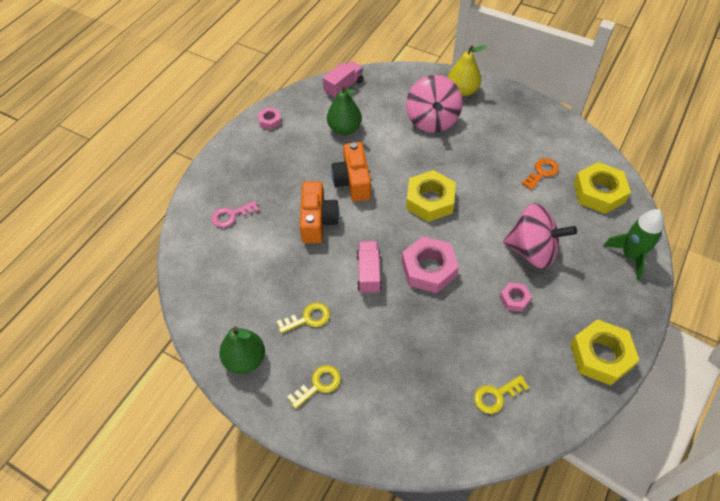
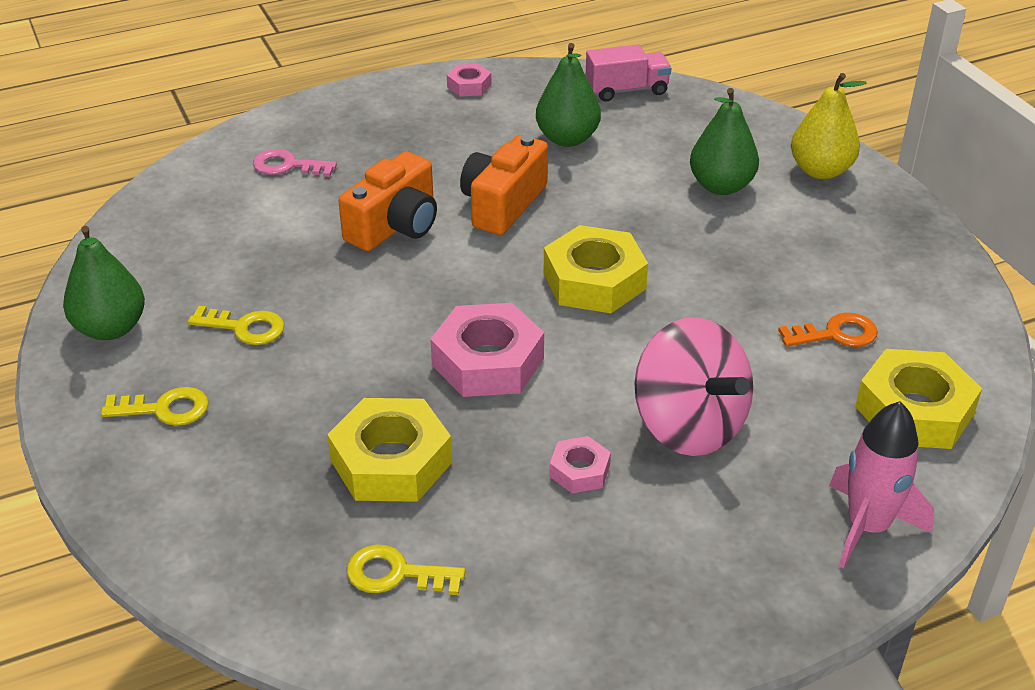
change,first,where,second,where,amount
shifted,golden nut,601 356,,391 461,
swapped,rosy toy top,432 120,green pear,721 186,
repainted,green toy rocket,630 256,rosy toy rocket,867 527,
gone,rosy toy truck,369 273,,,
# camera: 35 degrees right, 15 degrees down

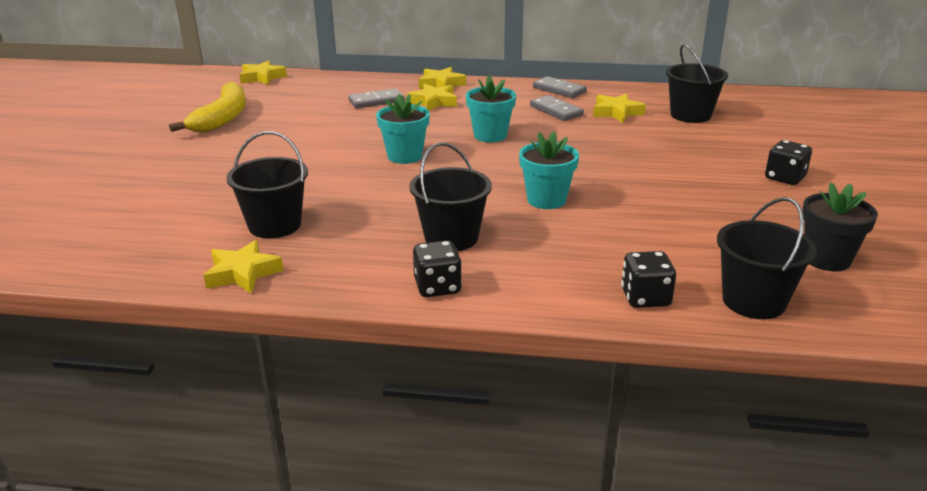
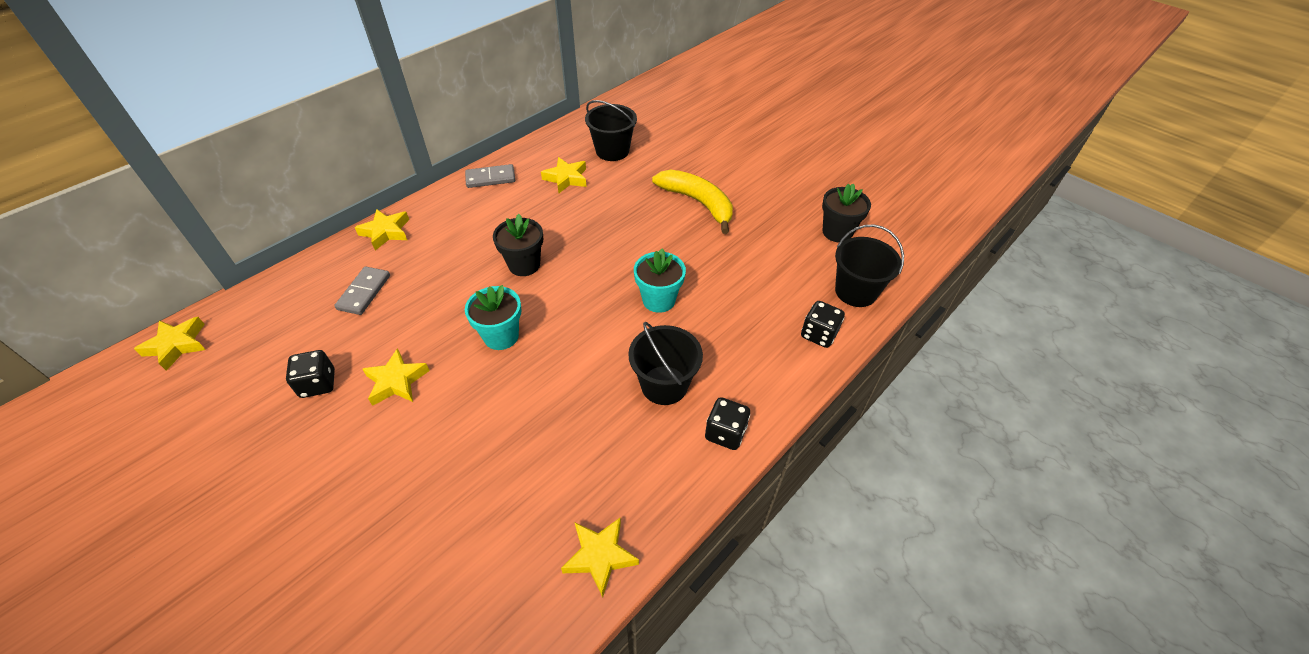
change,first,where,second,where,amount
shifted,jet-black game die,784 178,,318 384,
shifted,golden star shape,433 102,,396 381,
repainted,aqua potted plant,490 136,jet-black potted plant,524 265,
shifted,golden banana,222 118,,698 203,
gone,jet-black sand bucket,274 225,,,
gone,grey domino piece,556 111,,,
# camera: 55 degrees left, 20 degrees up

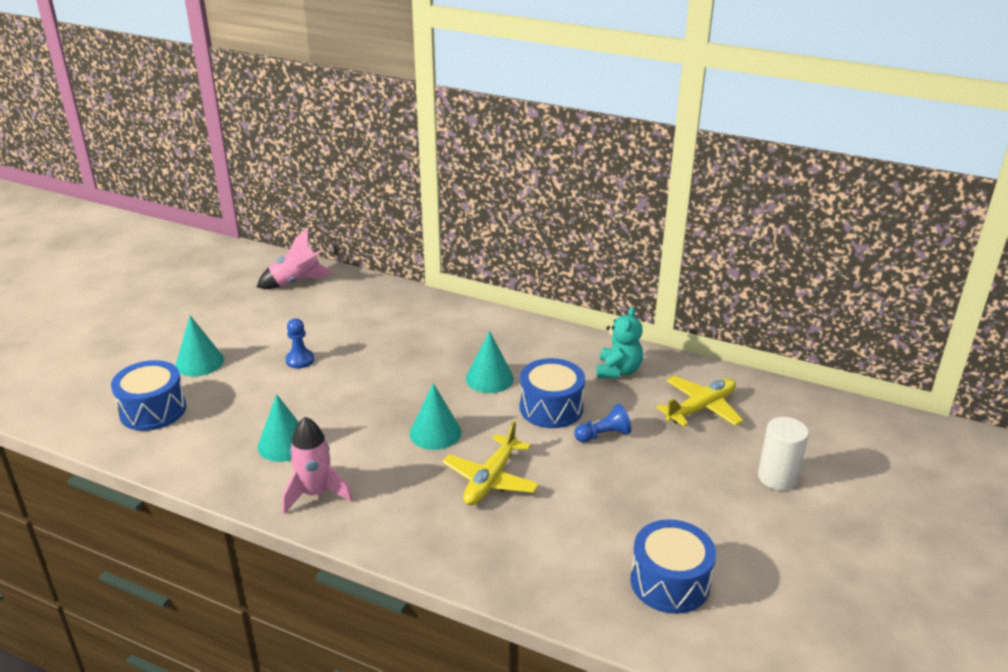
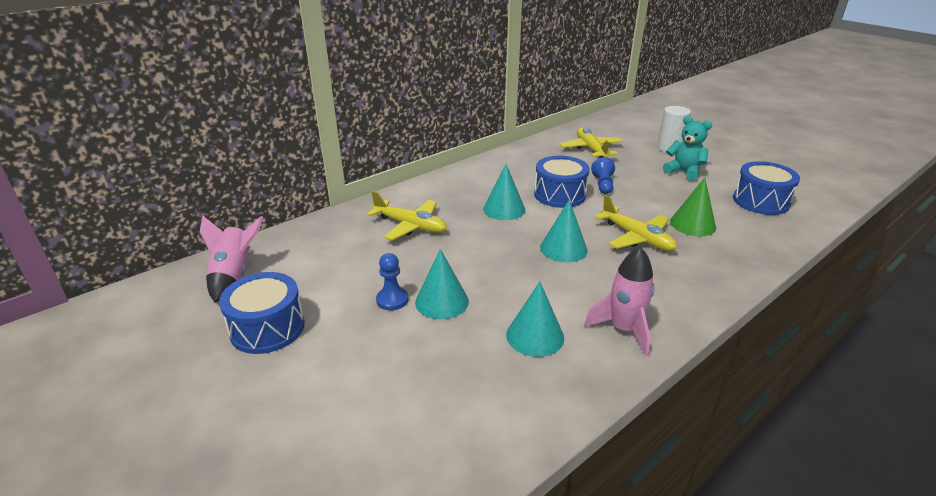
change,first,where,second,where,amount
shifted,blue toy drum,153 410,,267 328,
new,,,golden aeroplane,410 226,
shifted,aqua solid cone,199 362,,442 301,
shifted,aqua teddy bear,618 371,,684 172,
new,,,green solid cone,692 224,
# camera: 65 degrees left, 0 degrees up

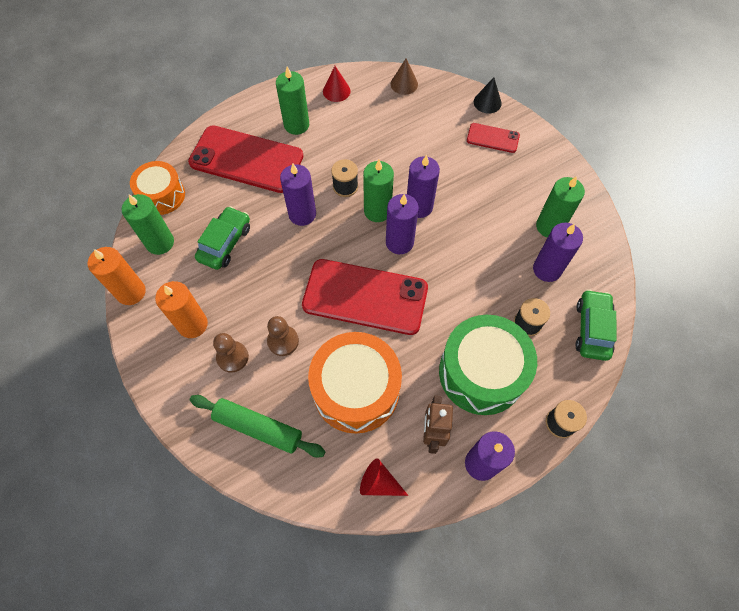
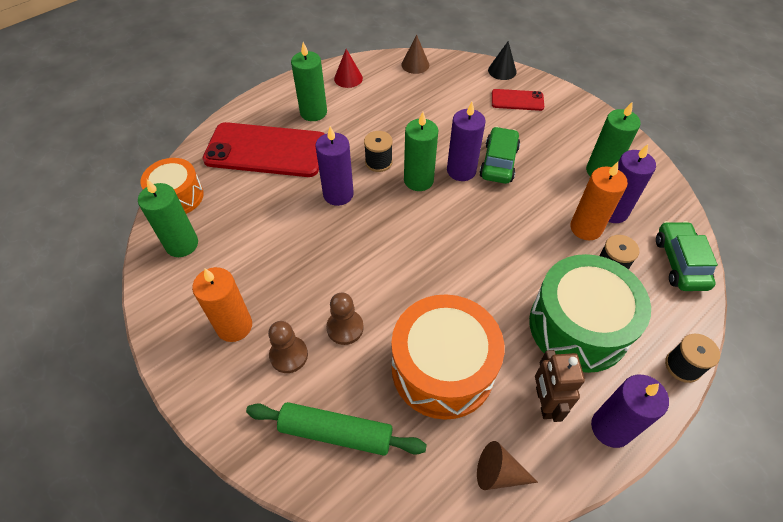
change,first,where,second,where,amount
repainted,crimson solid cone,379 483,dark brown solid cone,499 473,
shifted,green automobile,225 243,,498 162,
shifted,orange-coloured wax candle,131 292,,586 228,
gone,crimson phone,365 296,,,
gone,royal purple wax candle,399 242,,,
# camera: 10 degrees left, 10 degrees down

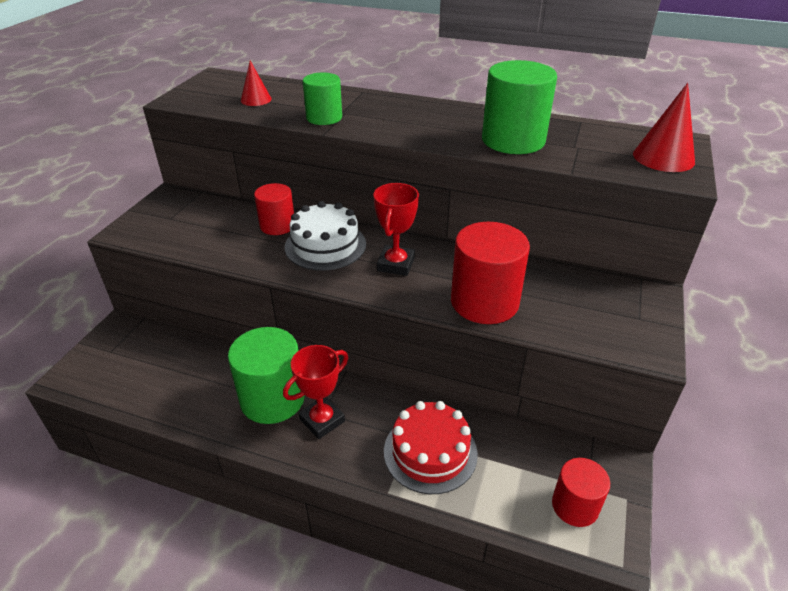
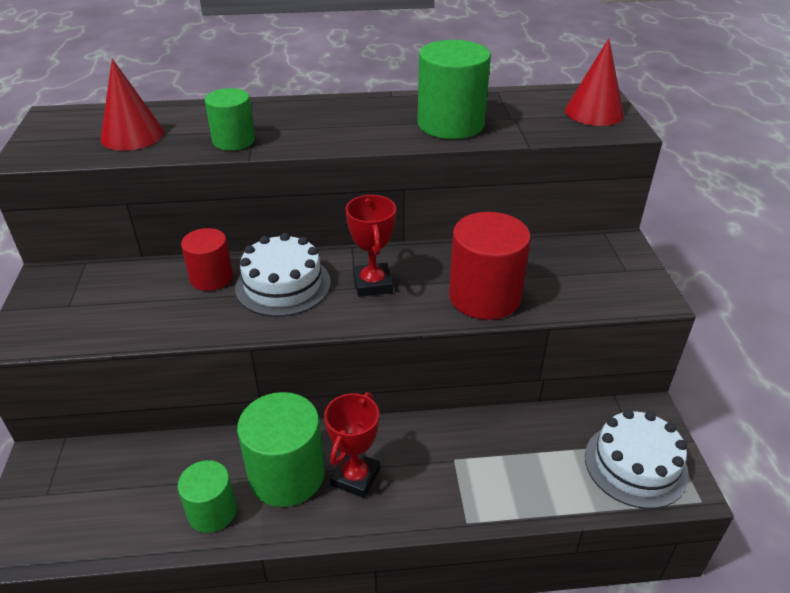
change,first,where,second,where,amount
scaled,crimson solid cone,256 99,,132 135,x1.62
new,,,green solid cylinder,212 511,
swapped,crimson solid cylinder,575 506,pure white gateau,635 465,
gone,crimson gateau,430 452,,,
# camera: 25 degrees left, 0 degrees up

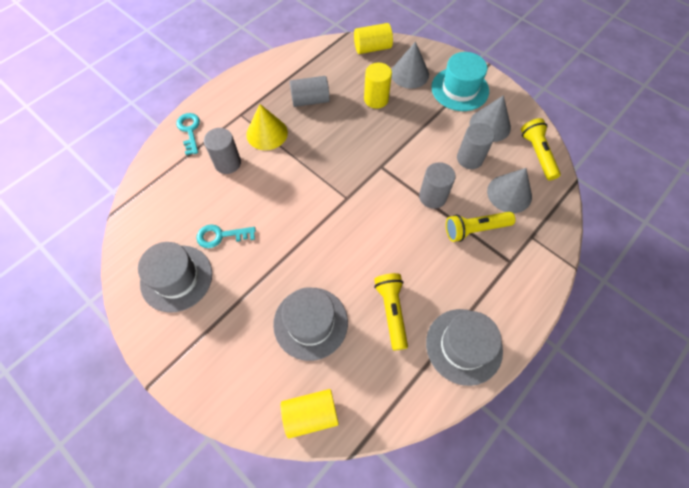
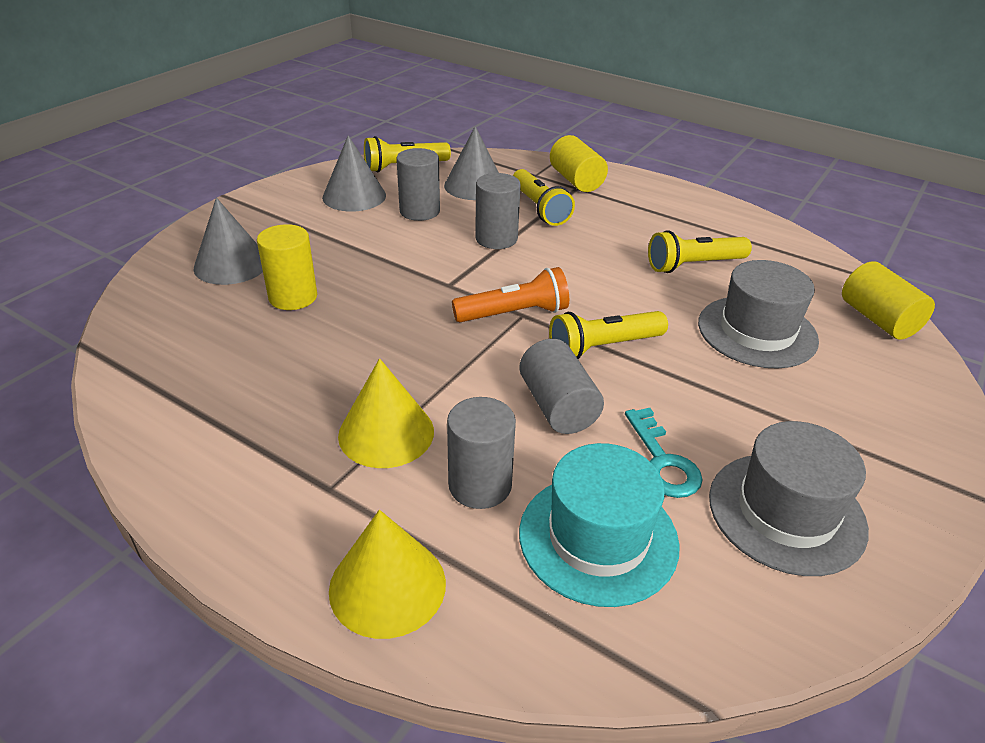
change,first,where,second,where,amount
swapped,aqua key,189 131,golden solid cone,387 586,
new,,,orange-coloured pocket torch,514 313,
shifted,grey solid cylinder,310 100,,558 406,
shifted,aqua tall hat,460 89,,598 538,
new,,,golden pocket torch,603 347,
shifted,golden solid cylinder,372 48,,576 180,
gone,grey tall hat,464 346,,,
# camera: 100 degrees left, 25 degrees down

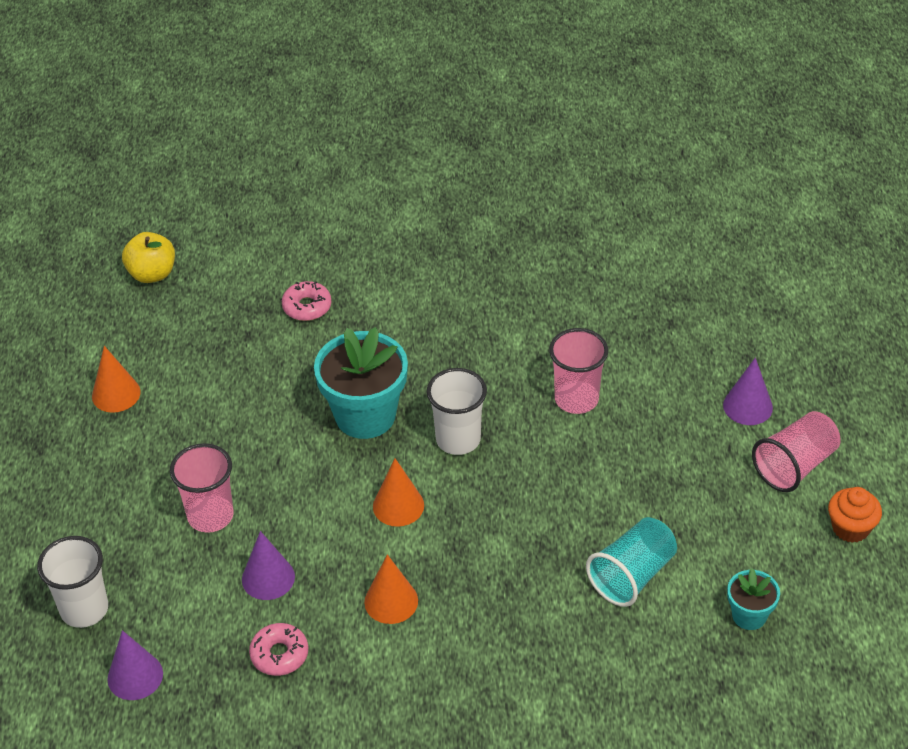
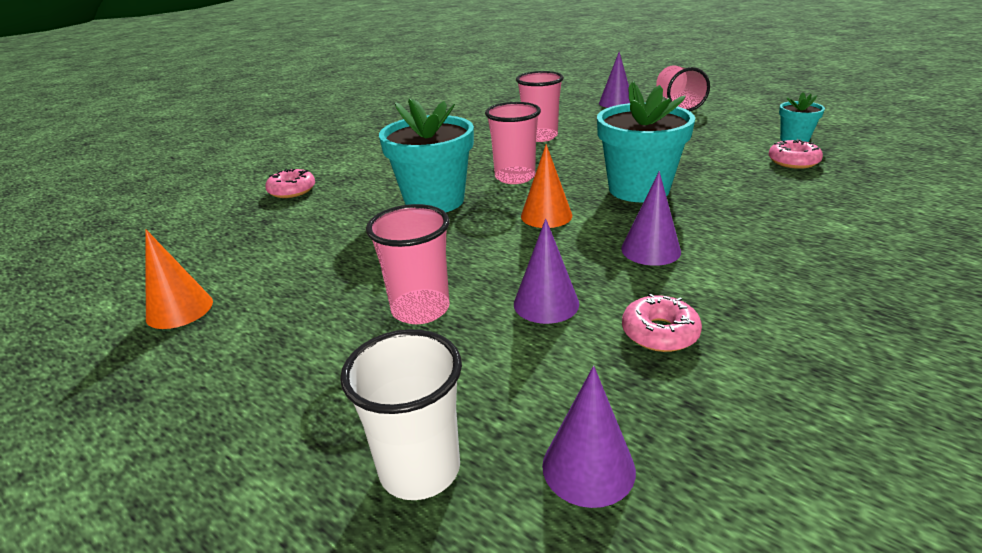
change,first,where,second,where,amount
repainted,pure white beaker,458 439,rosy beaker,515 177,
new,,,aqua potted plant,639 189,
repainted,orange-coloured solid cone,391 601,royal purple solid cone,650 250,
new,,,rosy donut,793 161,
gone,golden toy apple,152 274,,,
gone,aqua beaker,632 575,,,
gone,orange-coloured fairy cake,850 528,,,
# camera: 50 degrees left, 15 degrees down

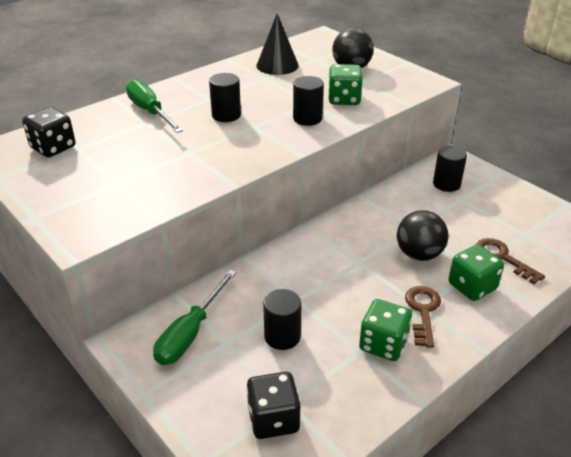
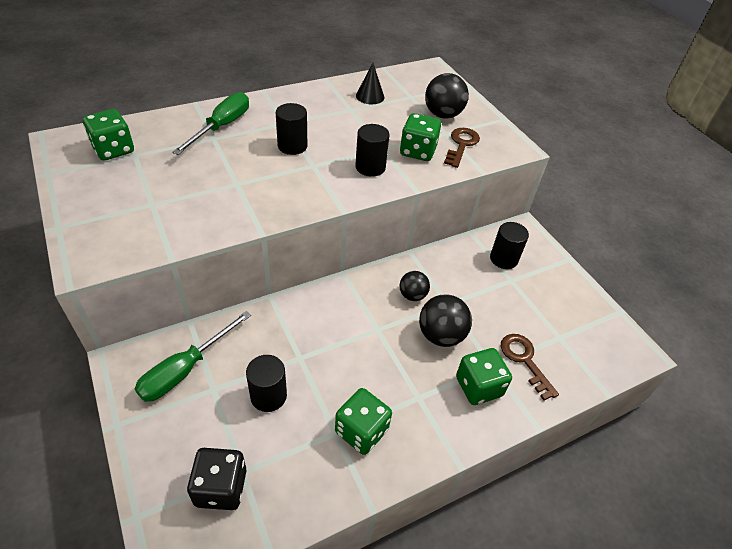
change,first,where,second,where,amount
repainted,jet-black game die,53 148,green game die,113 149,
rotated,green screwdriver,150 112,,222 127,45 degrees clockwise
scaled,jet-black solid cone,277 65,,370 96,x0.66
new,,,jet-black sphere,412 295,
shifted,dark brown key,423 311,,461 145,
# camera: 10 degrees right, 10 degrees up

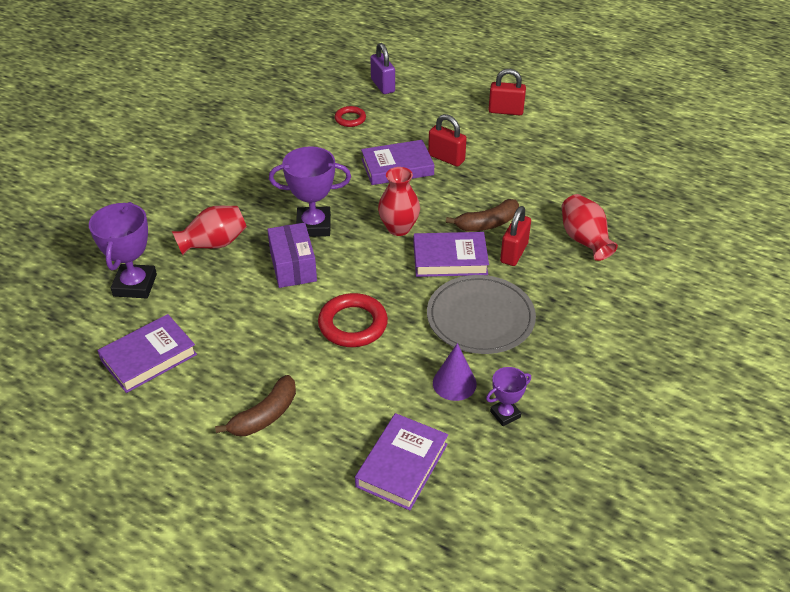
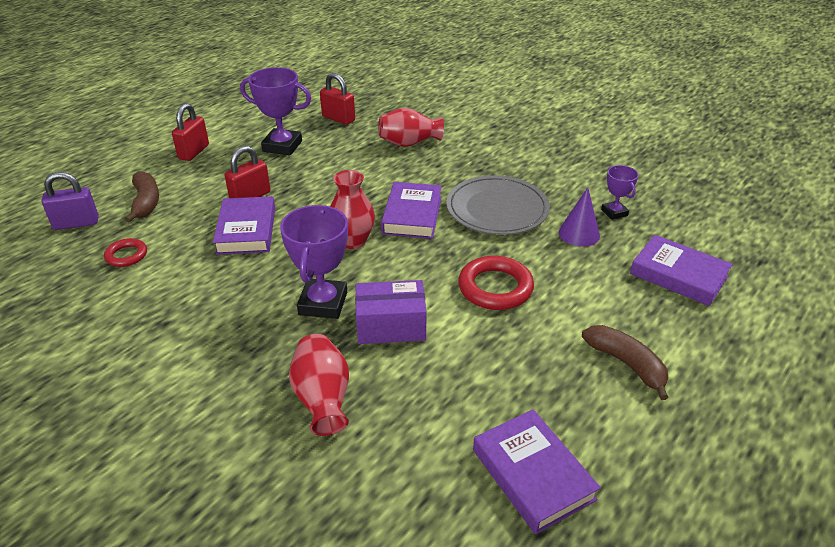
change,first,where,second,where,amount
shifted,dark brown banana,487 224,,146 202,
shifted,royal purple award cup,135 285,,282 146,
shifted,crimson small lock,514 253,,338 118,
# camera: 80 degrees left, 5 degrees down

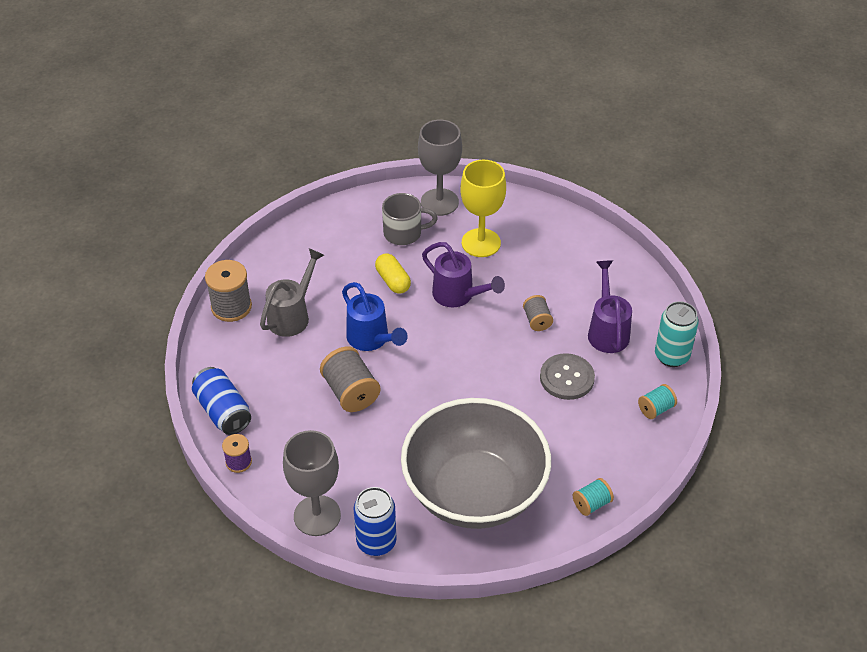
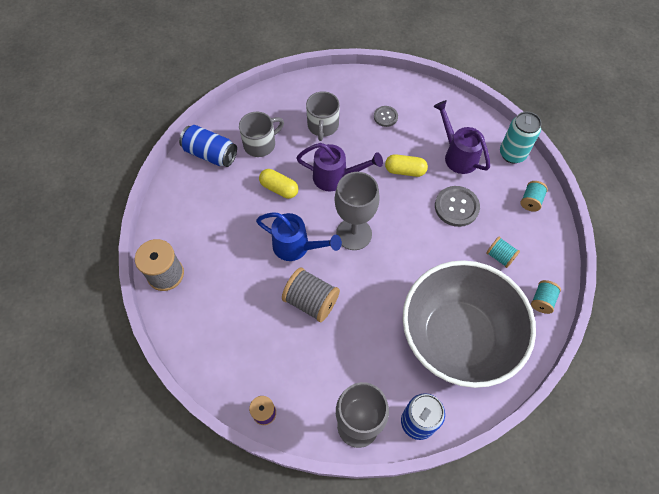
change,first,where,second,where,amount
shifted,blue can,223 411,,210 154,
swapped,golden goblet,481 243,grey coffee mug,323 126,
shifted,grey goblet,439 202,,354 234,
new,,,grey sewing button,385 117,
swapped,grey spool,537 320,golden pill shape,405 170,
new,,,aqua spool,500 256,
gone,grey watering can,292 316,,,
# camera: 30 degrees left, 15 degrees up

